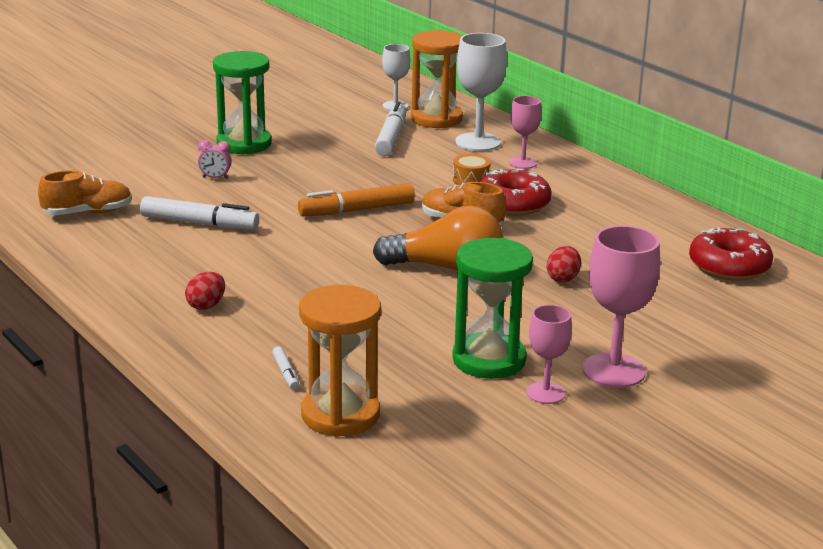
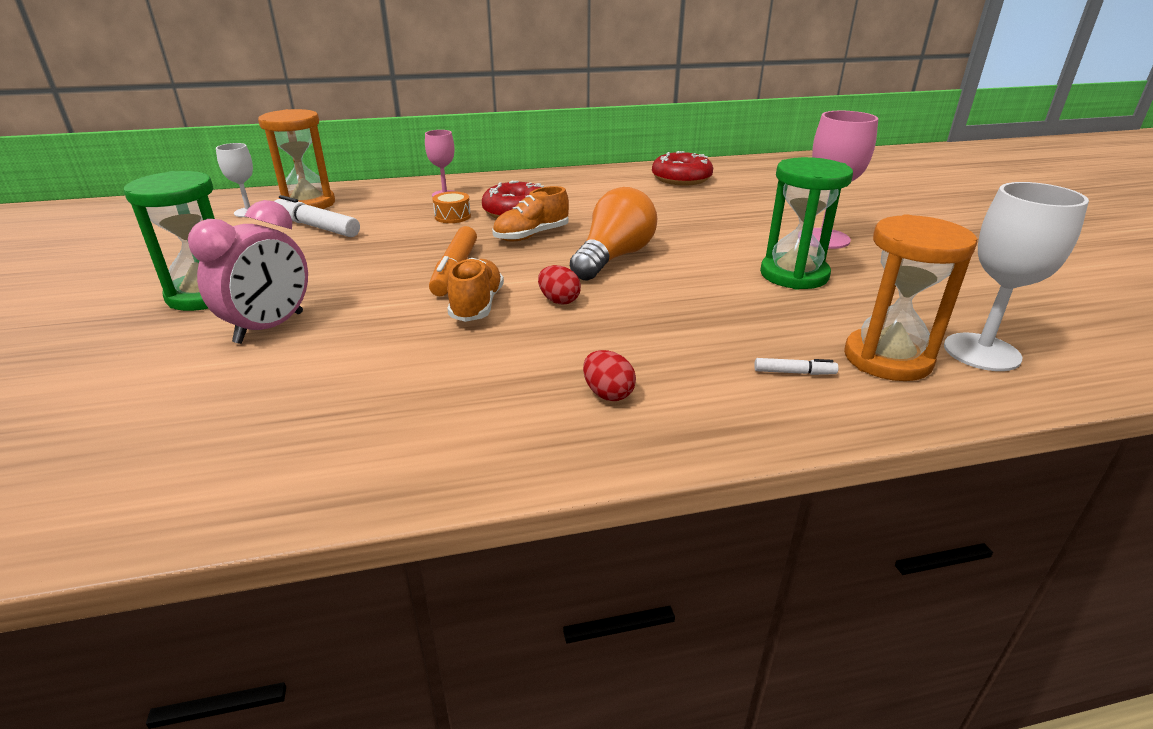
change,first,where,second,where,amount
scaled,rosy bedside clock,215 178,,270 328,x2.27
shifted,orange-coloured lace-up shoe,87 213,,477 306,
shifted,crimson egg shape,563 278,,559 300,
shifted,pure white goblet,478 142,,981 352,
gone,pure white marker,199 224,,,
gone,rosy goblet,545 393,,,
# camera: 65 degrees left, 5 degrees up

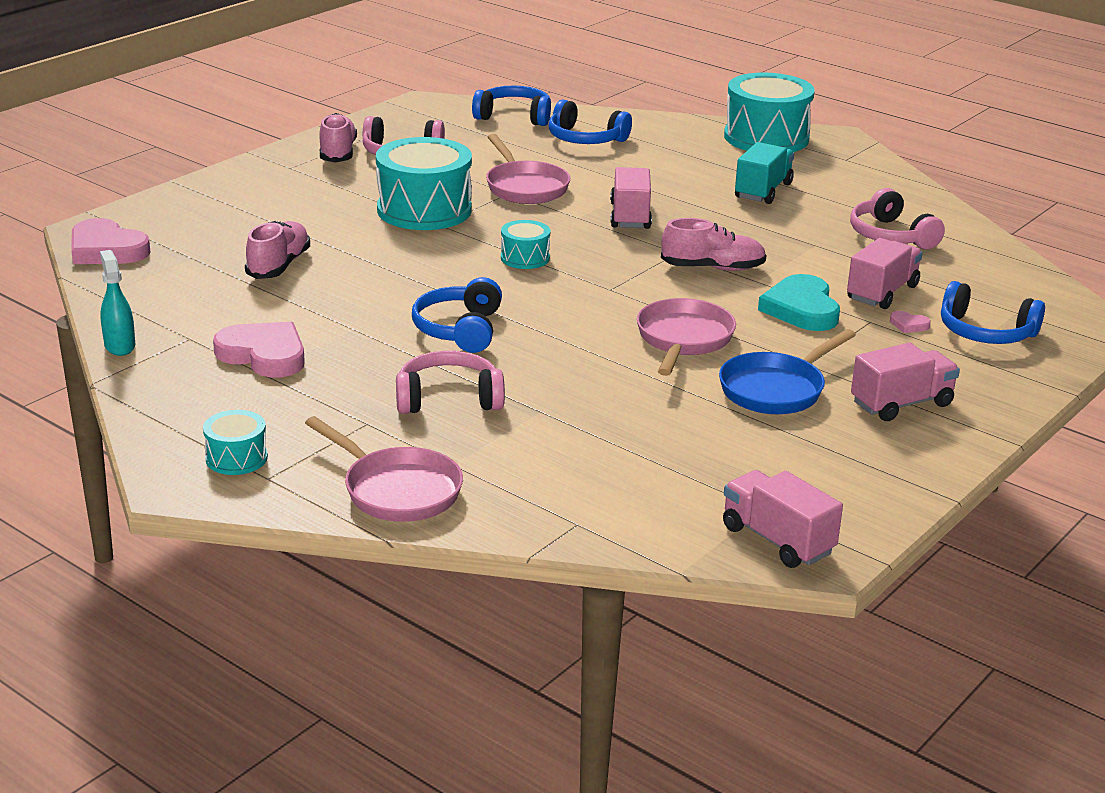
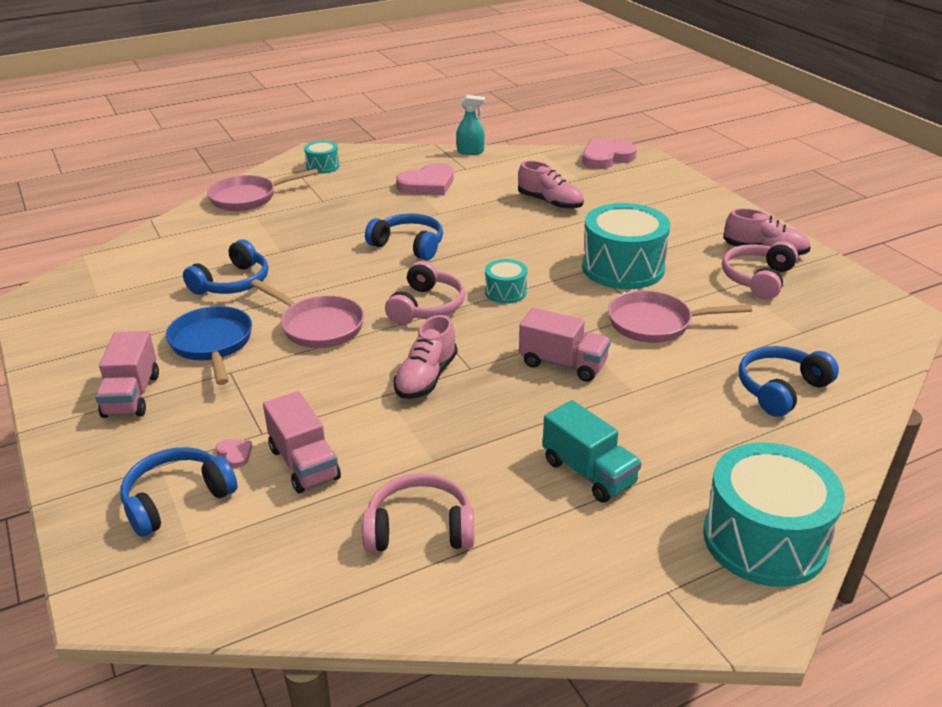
change,first,where,second,where,amount
shifted,blue headphones,514 117,,232 283,
rotated,rosy heart,908 325,,235 454,90 degrees clockwise
shifted,rosy headphones,448 399,,426 306,
gone,rosy toy truck,777 540,,,
gone,aqua heart,801 309,,,
# camera: 115 degrees right, 5 degrees up

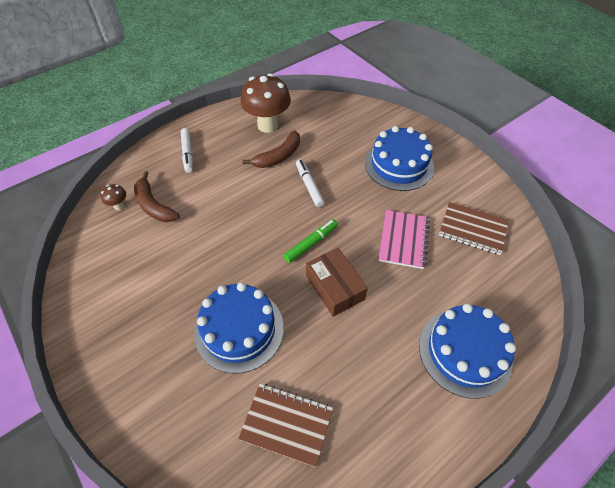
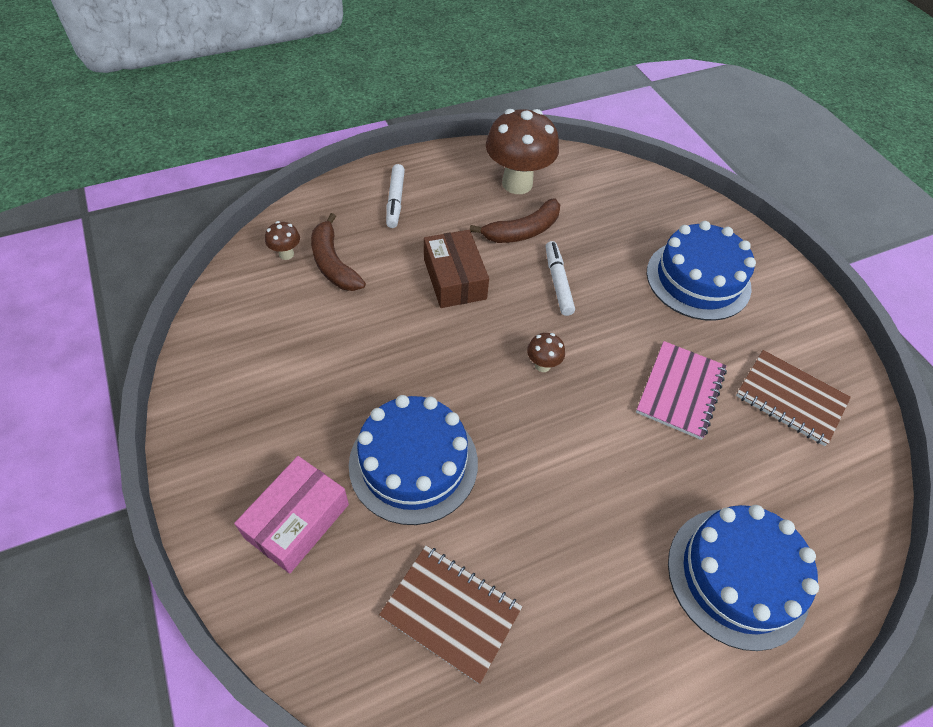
change,first,where,second,where,amount
new,,,rosy parcel,297 521,
shifted,dark brown parcel,334 287,,454 279,
swapped,green marker,311 243,dark brown mushroom,542 365,
# camera: 10 degrees right, 0 degrees up

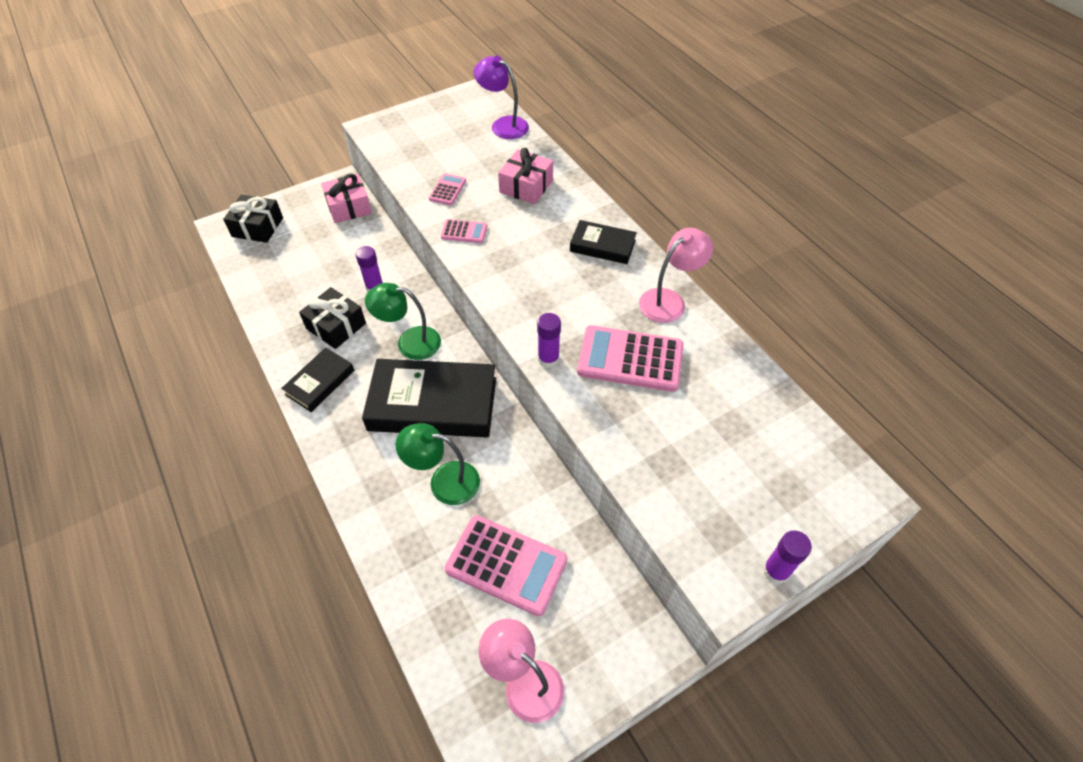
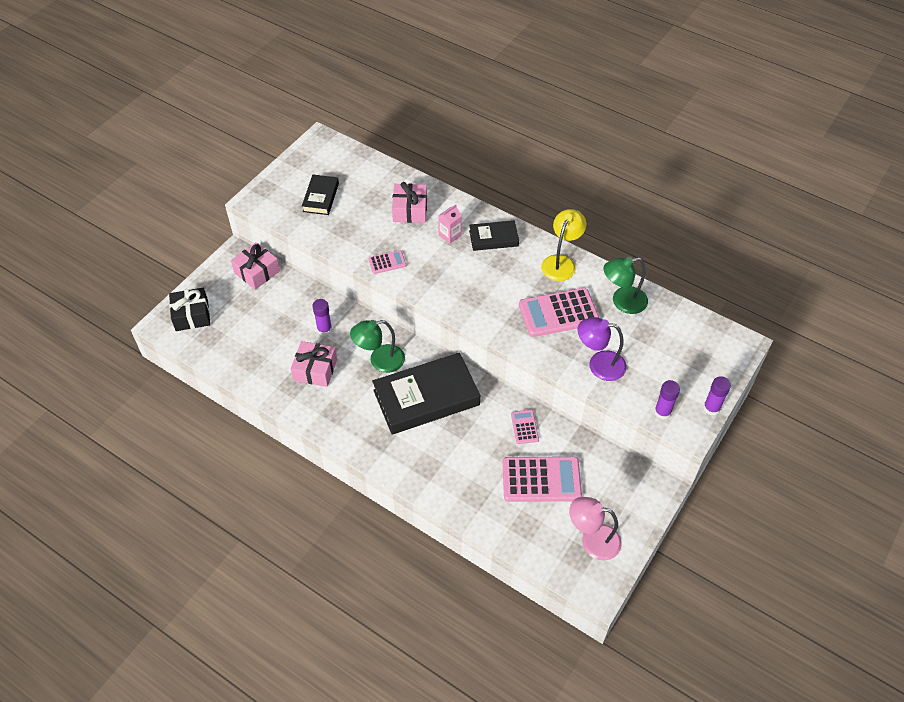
change,first,where,second,where,amount
repainted,jet-black present,336 326,rosy present,315 369,
shifted,jet-black hardback,320 382,,321 197,
new,,,rosy milk carton,450 235,
shifted,rosy pocket calculator,447 190,,524 427,
repainted,rosy lamp,669 300,golden lamp,561 262,
shifted,royal purple lamp,503 125,,599 364,
shifted,green lamp,444 481,,622 302,
shifted,royal purple glue stick,548 359,,662 412,
# camera: 25 degrees left, 0 degrees up

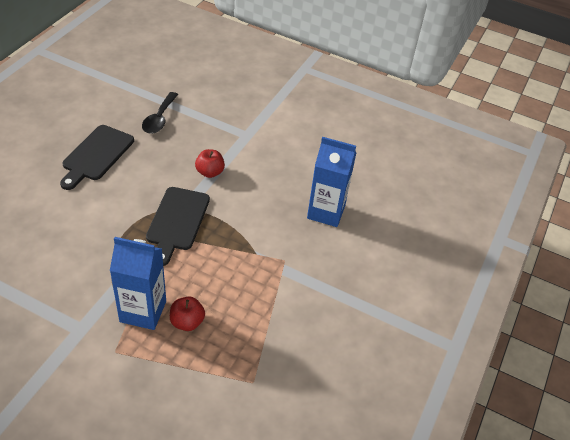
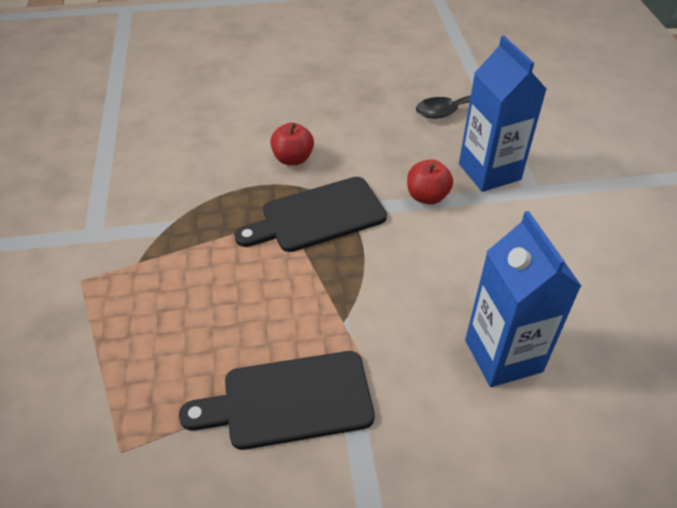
change,first,where,second,where,amount
shifted,jet-black chopping board,96 155,,289 401,
shifted,crimson toy apple,187 322,,293 159,
shifted,blue milk carton,143 311,,489 172,
# camera: 60 degrees right, 0 degrees up

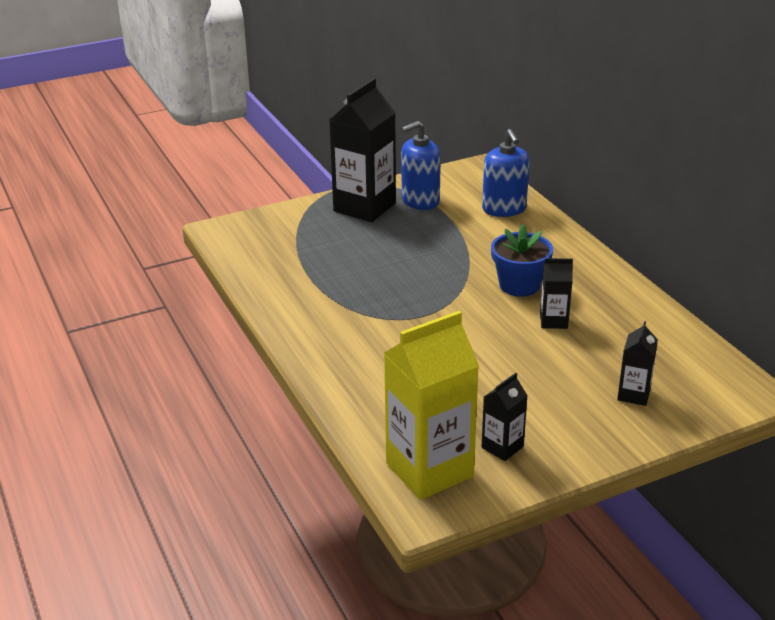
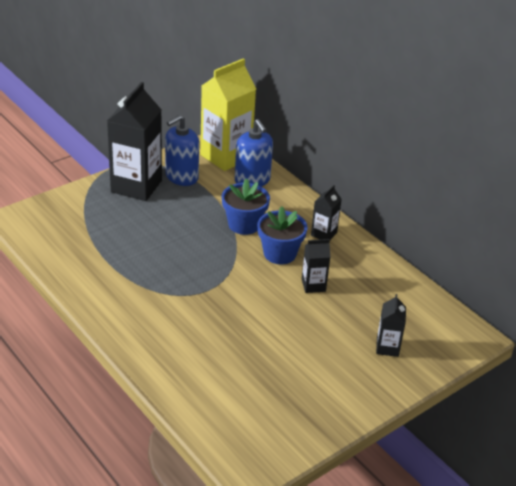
change,first,where,second,where,amount
shifted,golden milk carton,429 470,,226 156,
new,,,blue potted plant,244 224,
shifted,jet-black milk carton,502 447,,324 234,
# camera: 15 degrees left, 5 degrees up

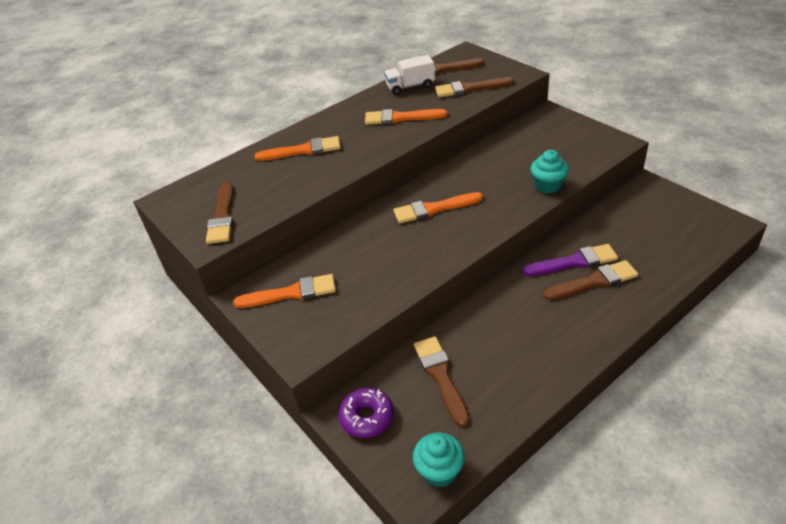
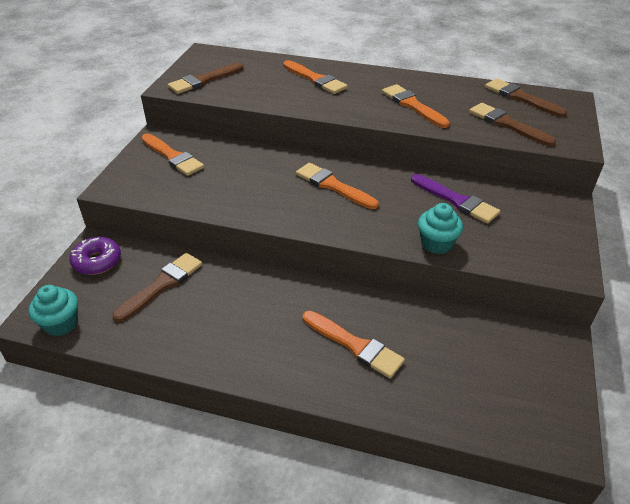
change,first,where,second,where,amount
repainted,dark brown paint brush,594 281,orange-coloured paint brush,355 345,
shifted,royal purple paint brush,574 262,,456 201,
gone,pure white toy truck,410 86,,,
# camera: 50 degrees right, 0 degrees up

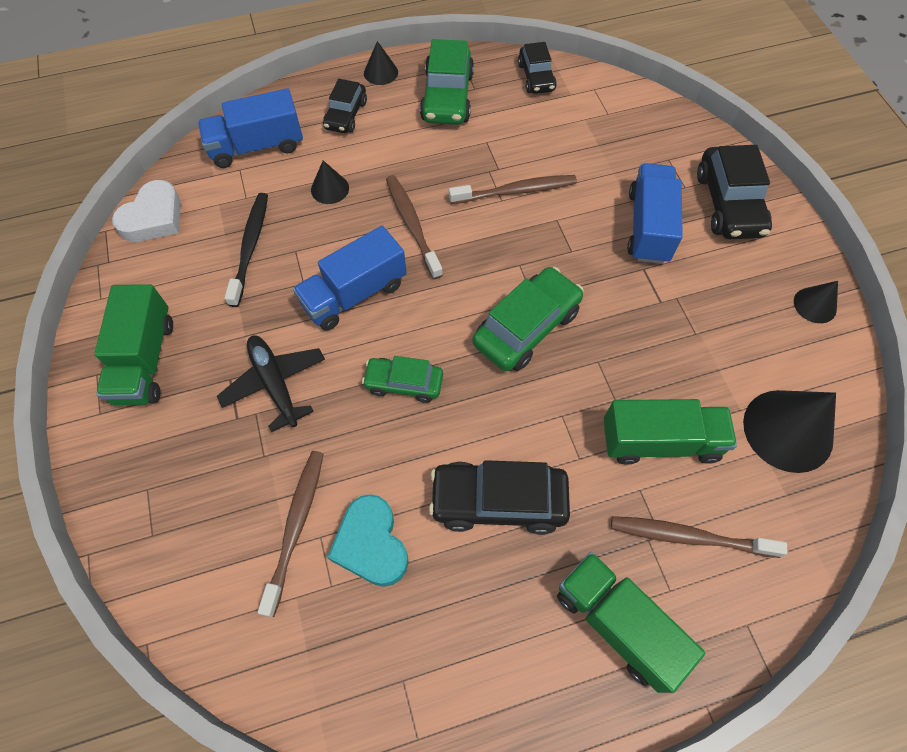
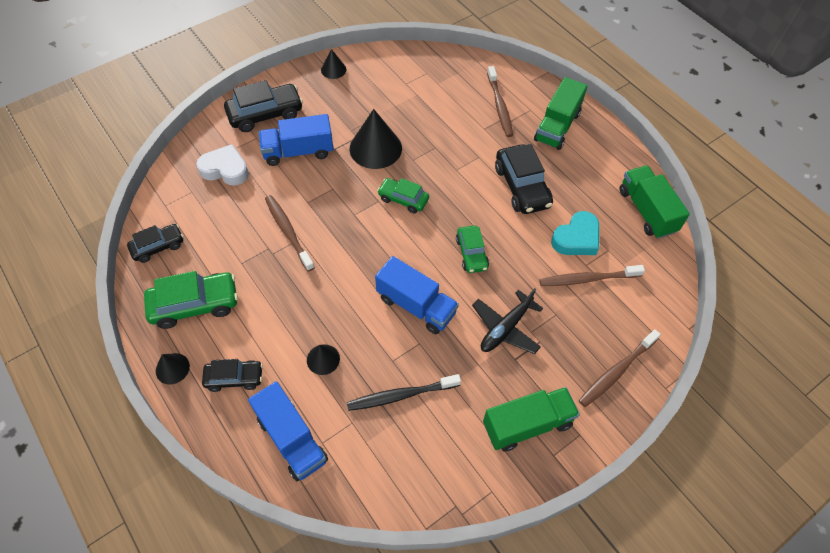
change,first,where,second,where,amount
shifted,pure white heart,154 218,,225 169,
shifted,jet-black solid cone,788 430,,375 148,
scaled,green automobile,526 327,,403 199,x0.62
shifted,dark brown tooth brush,412 225,,616 371,
shifted,green toy truck,660 441,,646 211,
# camera: 110 degrees left, 5 degrees down

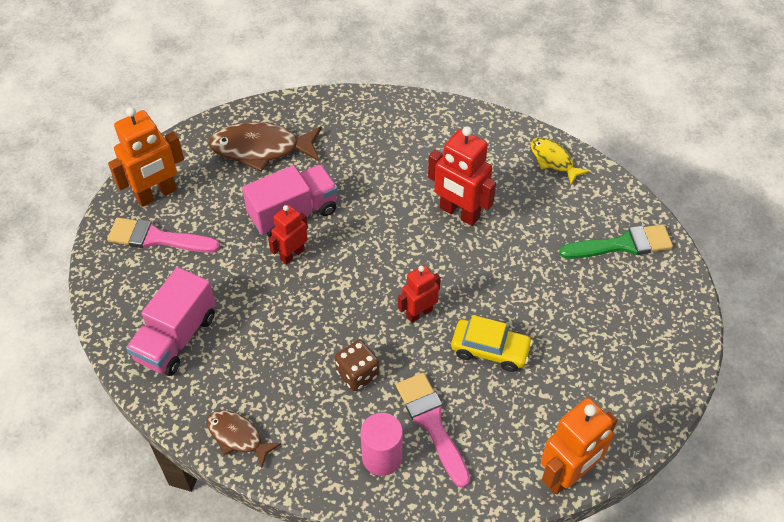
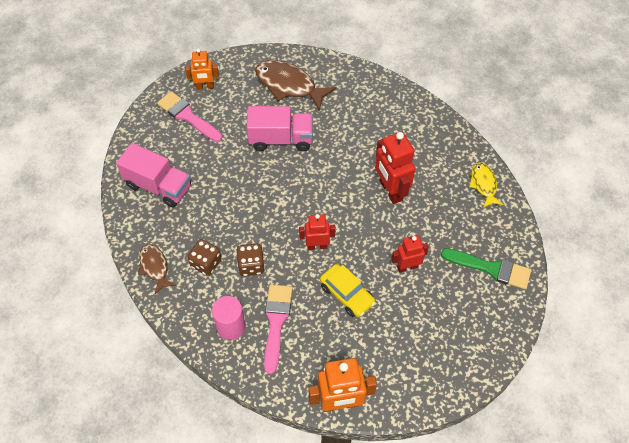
change,first,where,second,where,amount
rotated,rosy toy truck,176 338,,158 186,120 degrees counterclockwise
scaled,orange-coloured robot figure,156 194,,205 87,x0.62
new,,,dark brown game die,206 263,
shifted,crimson robot figure,292 254,,407 267,
# camera: 30 degrees right, 5 degrees up

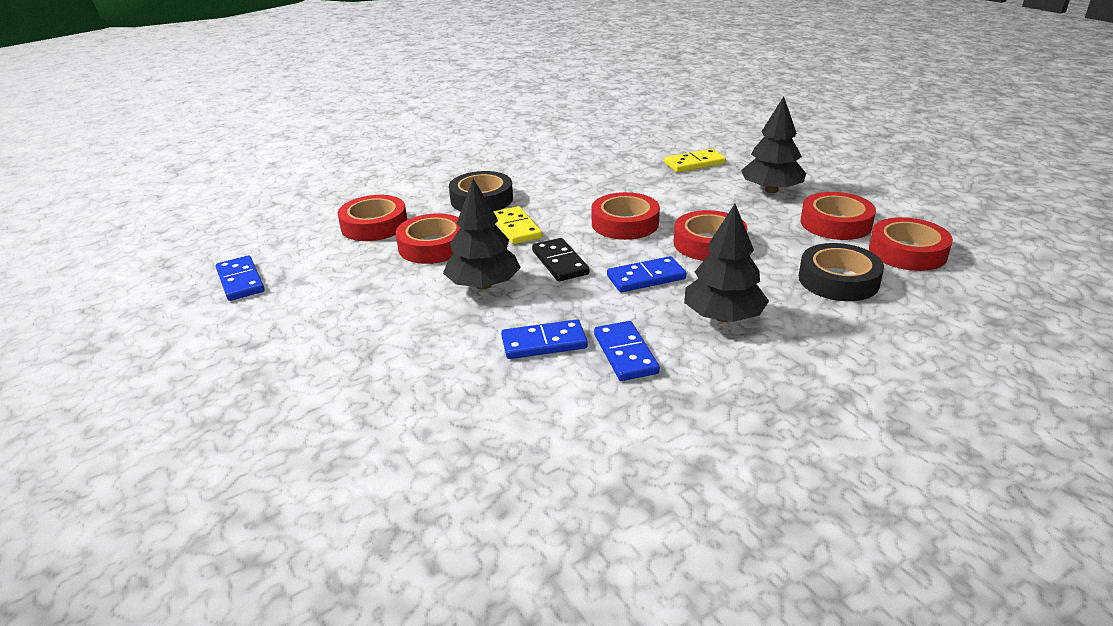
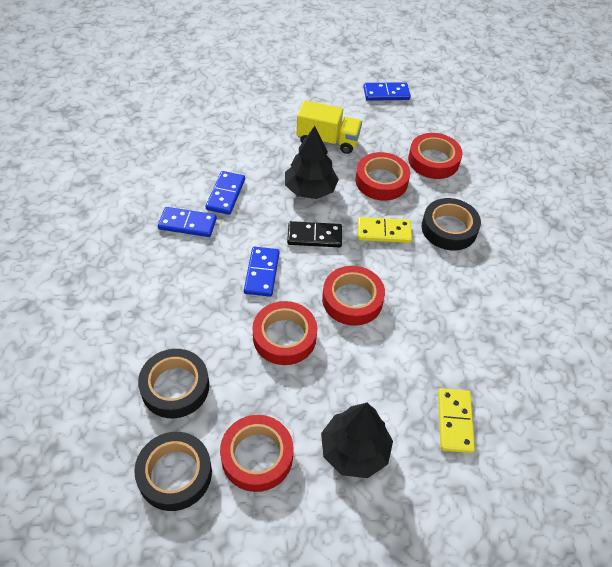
change,first,where,second,where,amount
repainted,crimson sticky tape,907 252,jet-black sticky tape,175 474,
new,,,golden toy truck,327 140,
gone,jet-black fir tree,723 317,,,
# camera: 110 degrees right, 20 degrees up

